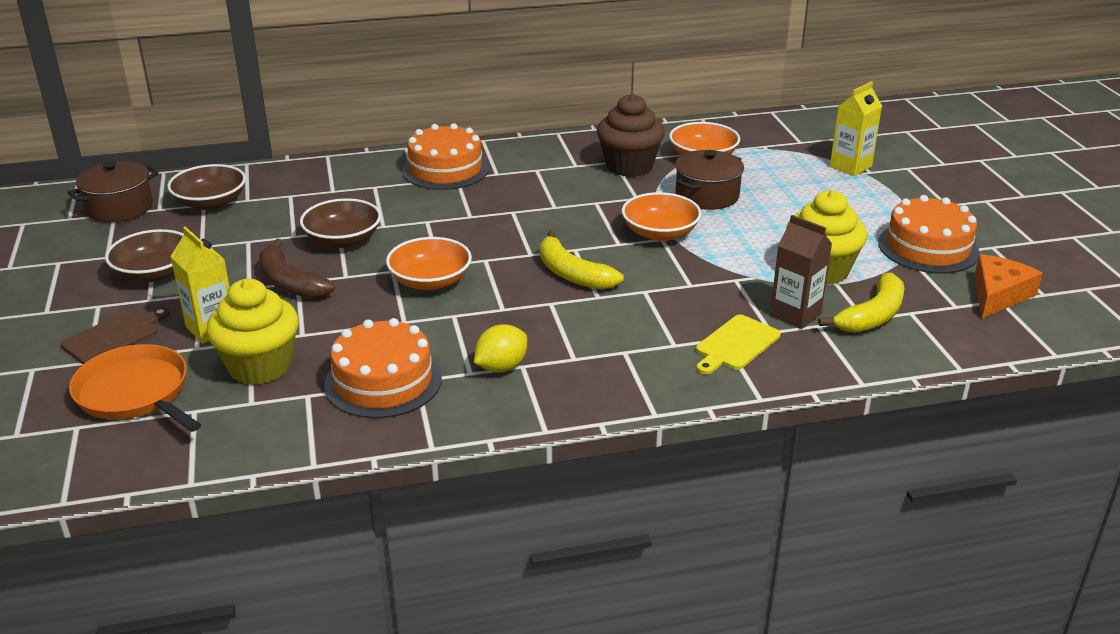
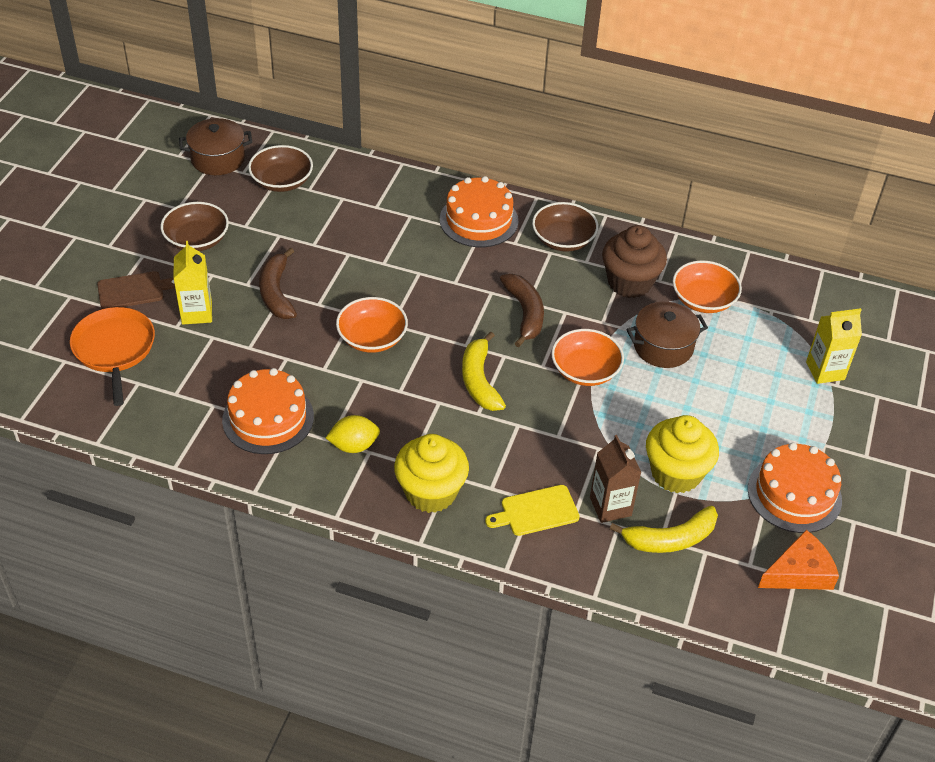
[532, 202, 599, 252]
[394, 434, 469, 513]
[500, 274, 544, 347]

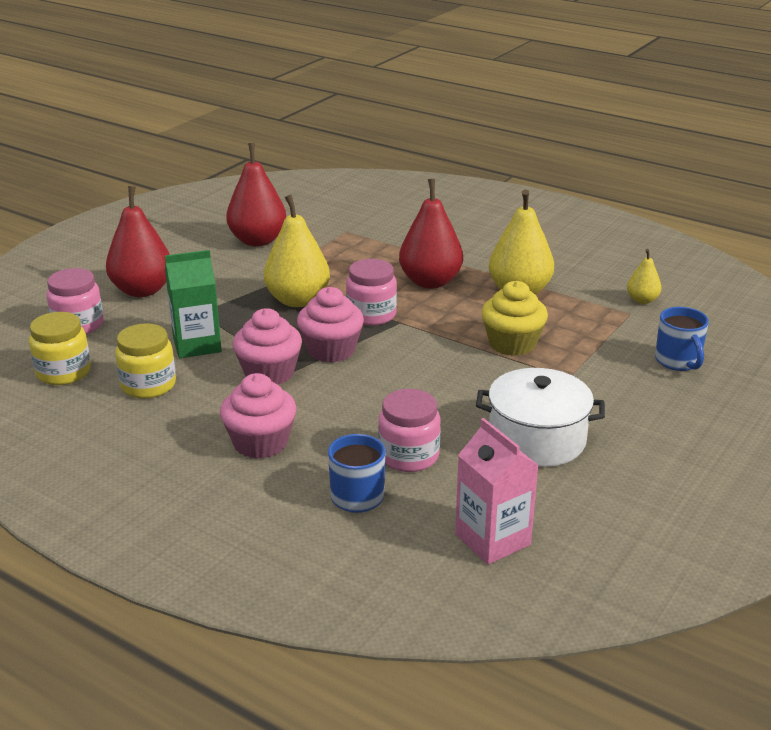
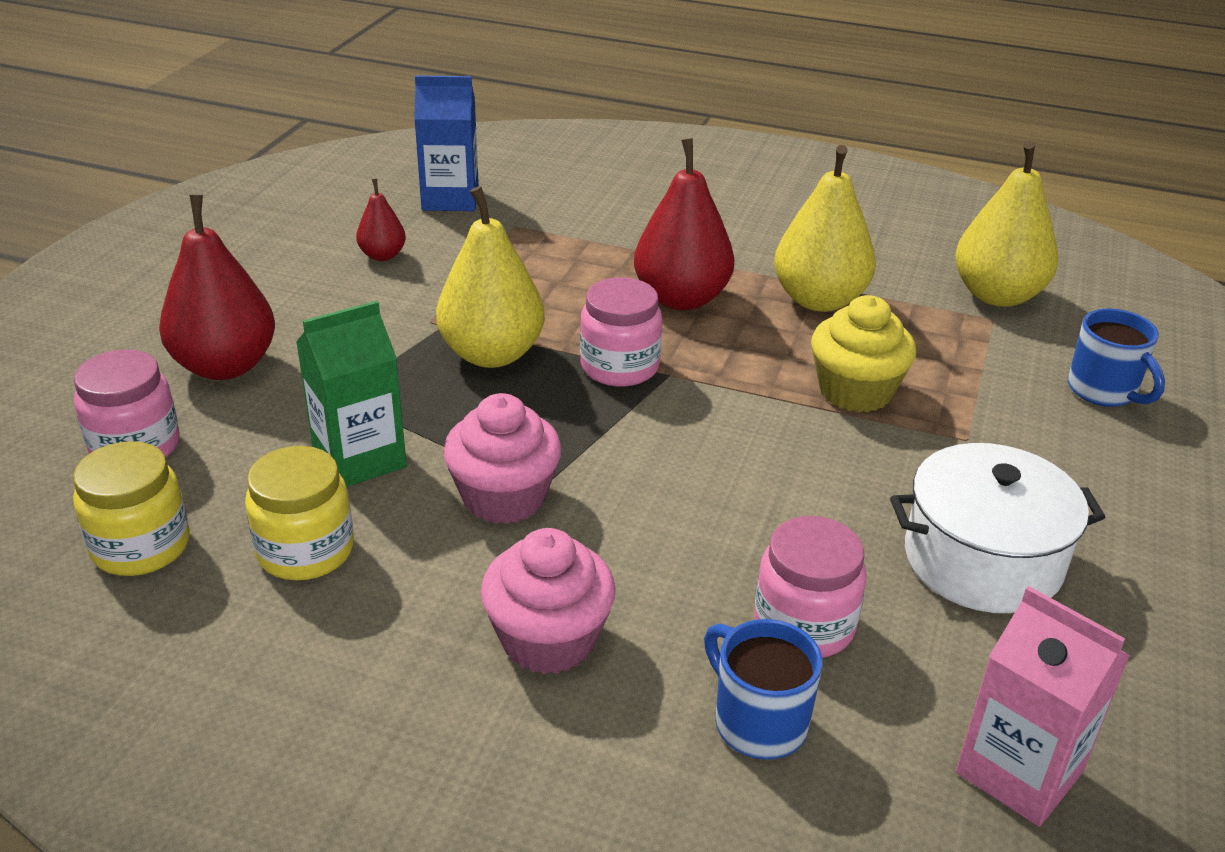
[356, 179, 406, 261]
[955, 141, 1059, 307]
[297, 287, 364, 363] (first image)
[414, 75, 479, 211]

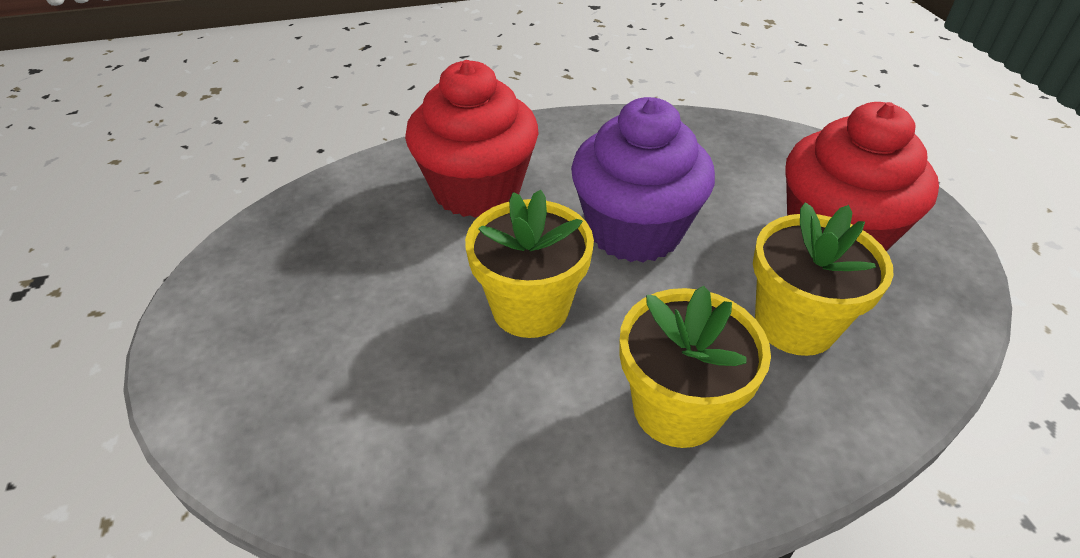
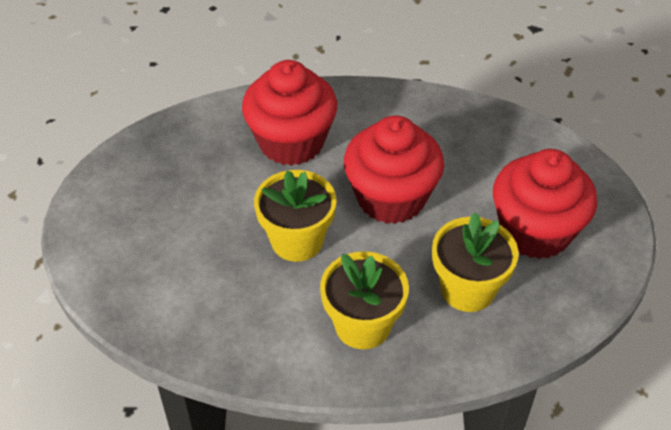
[344, 116, 444, 224]

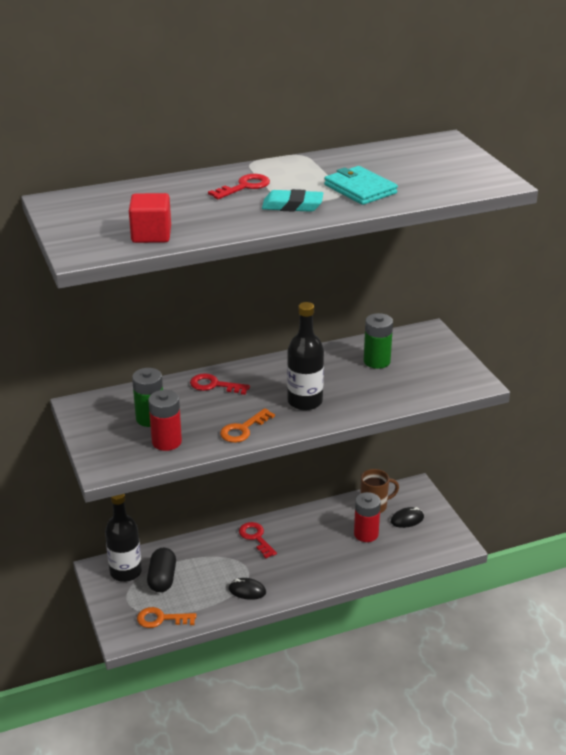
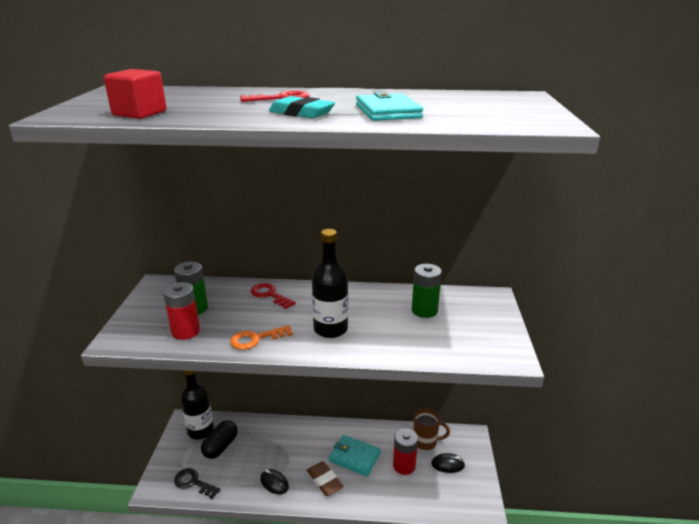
[239, 522, 277, 559] (first image)
[174, 468, 221, 499]
[329, 435, 381, 476]
[307, 461, 344, 496]

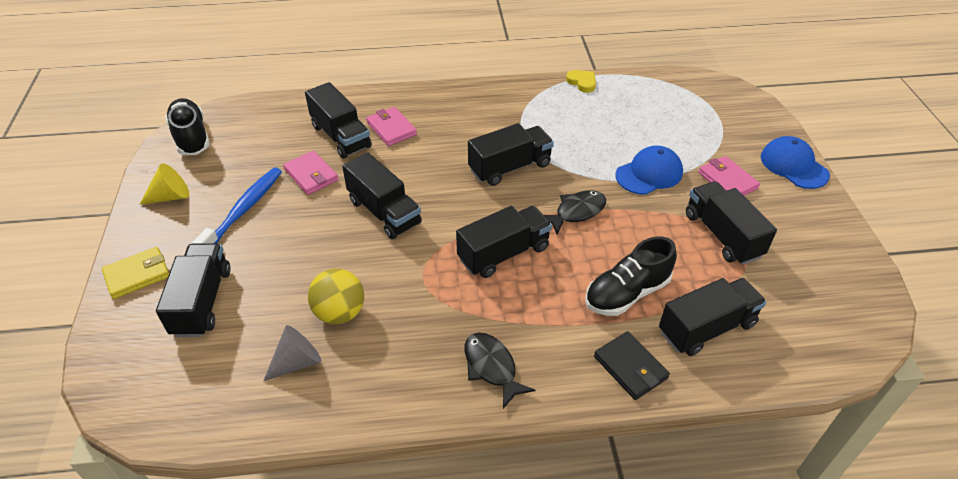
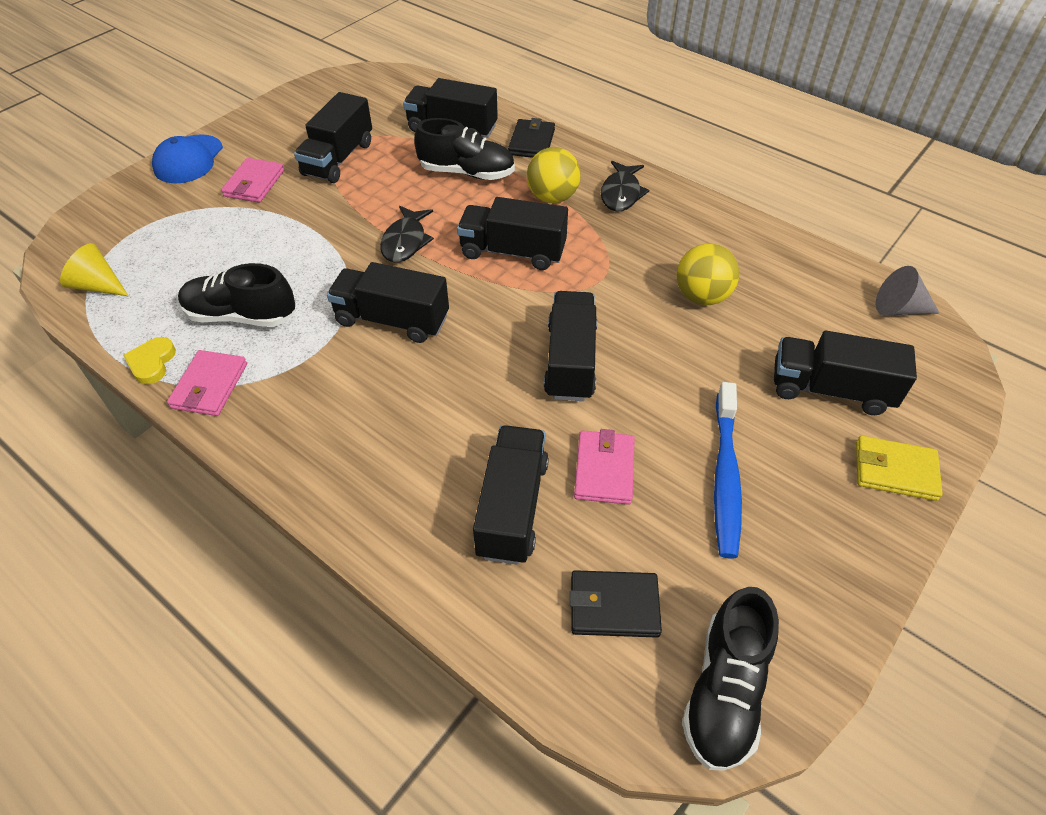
[167, 350, 247, 416]
[616, 146, 683, 195] (first image)
[60, 243, 129, 296]
[714, 382, 742, 559]
[380, 206, 434, 262]
[774, 331, 917, 415]
[876, 266, 940, 316]
[527, 147, 581, 203]
[178, 263, 295, 327]
[570, 570, 662, 638]

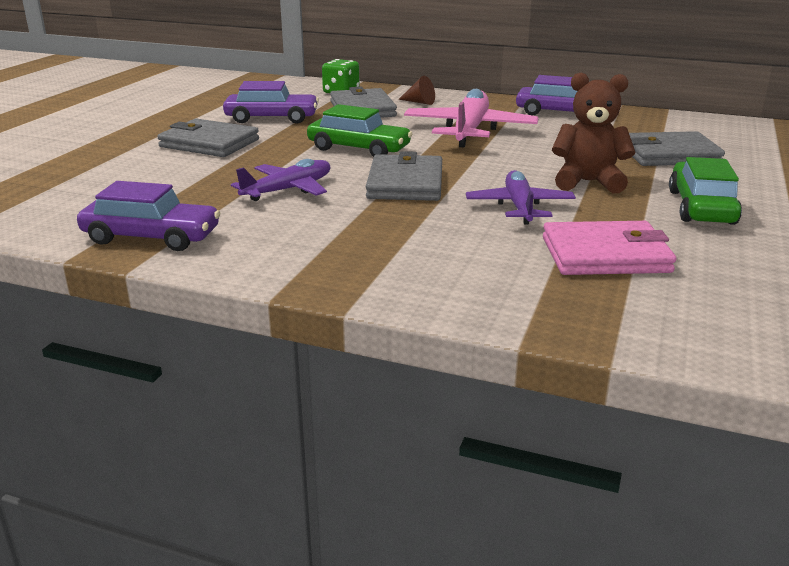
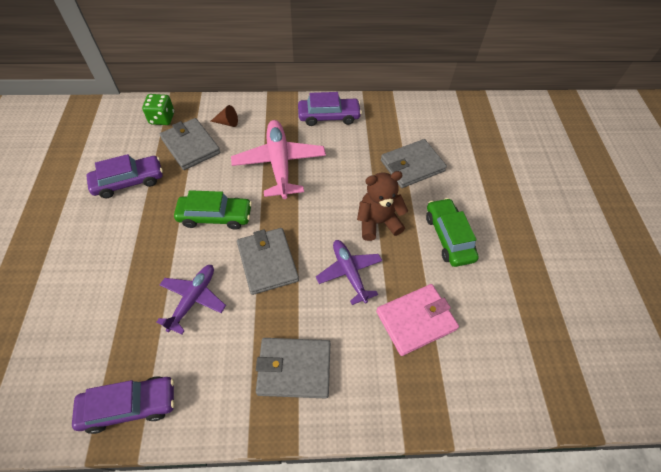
[256, 338, 330, 398]

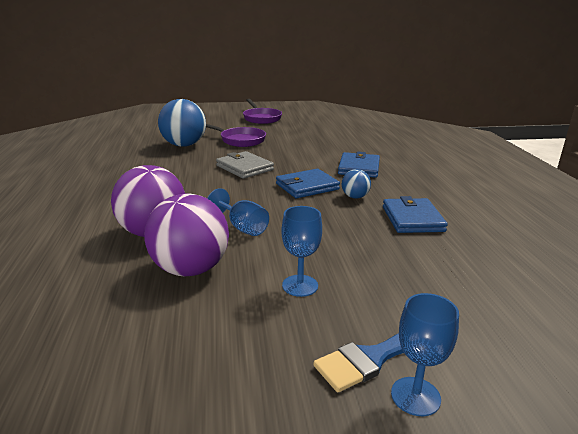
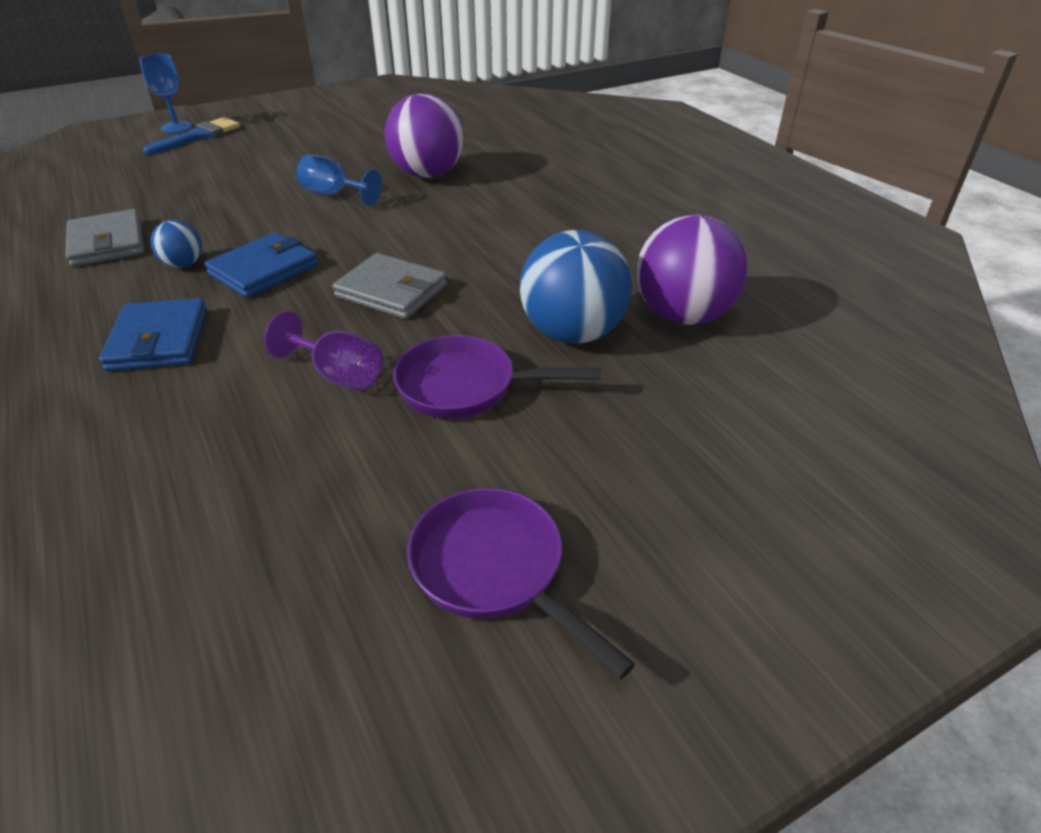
[637, 214, 748, 325]
[66, 209, 144, 267]
[281, 206, 322, 297] (first image)
[264, 311, 383, 391]

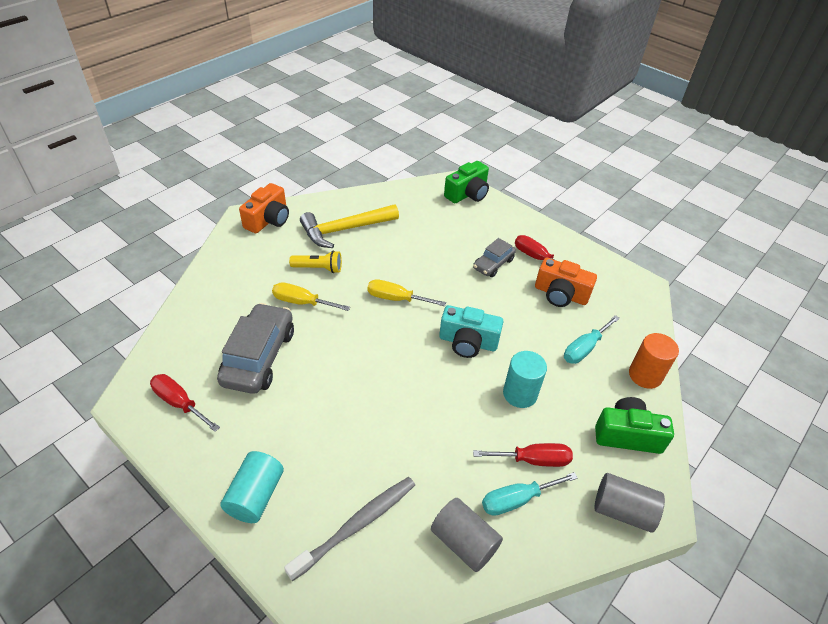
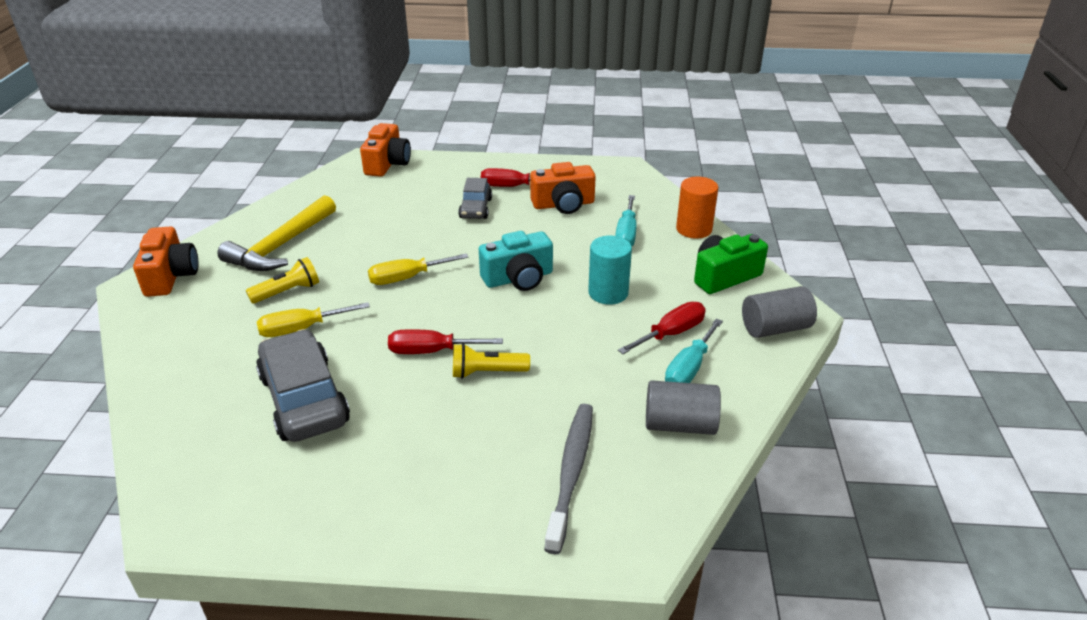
[360, 123, 411, 177]
[388, 329, 503, 354]
[220, 451, 284, 523] (first image)
[453, 343, 530, 379]

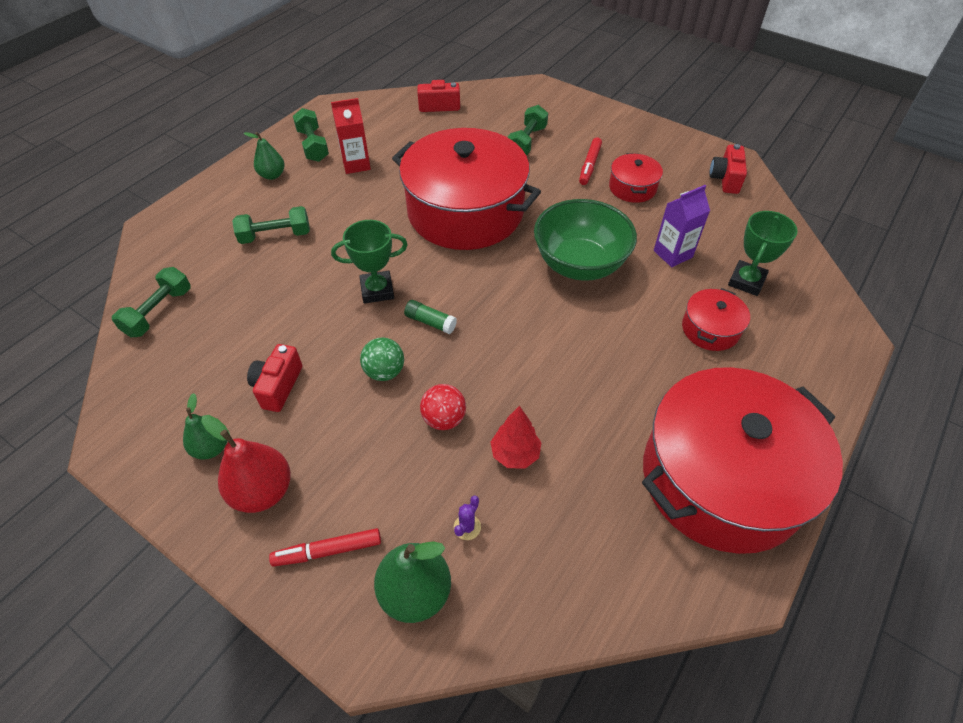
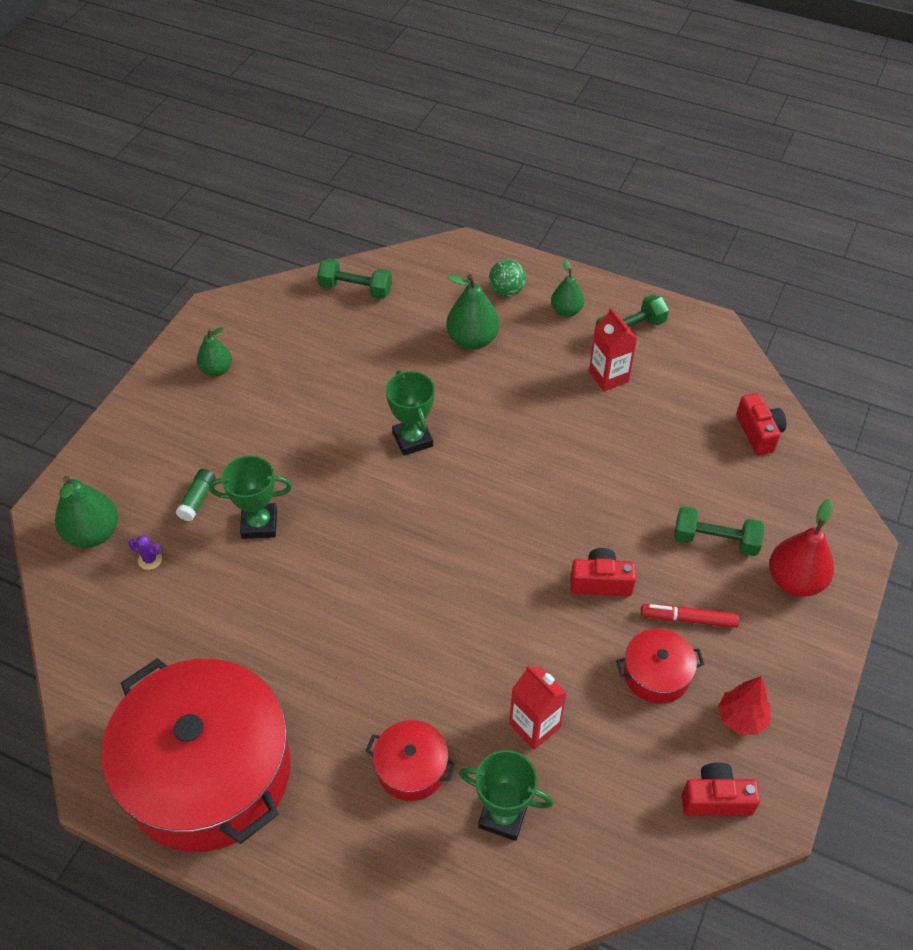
[392, 128, 541, 250] (first image)
[509, 665, 567, 750]
[534, 199, 637, 281] (first image)
[447, 274, 500, 350]
[176, 469, 216, 521]
[489, 259, 526, 297]
[570, 548, 636, 596]
[209, 456, 292, 539]
[718, 676, 771, 735]
[769, 499, 834, 597]
[269, 528, 381, 567] (first image)

